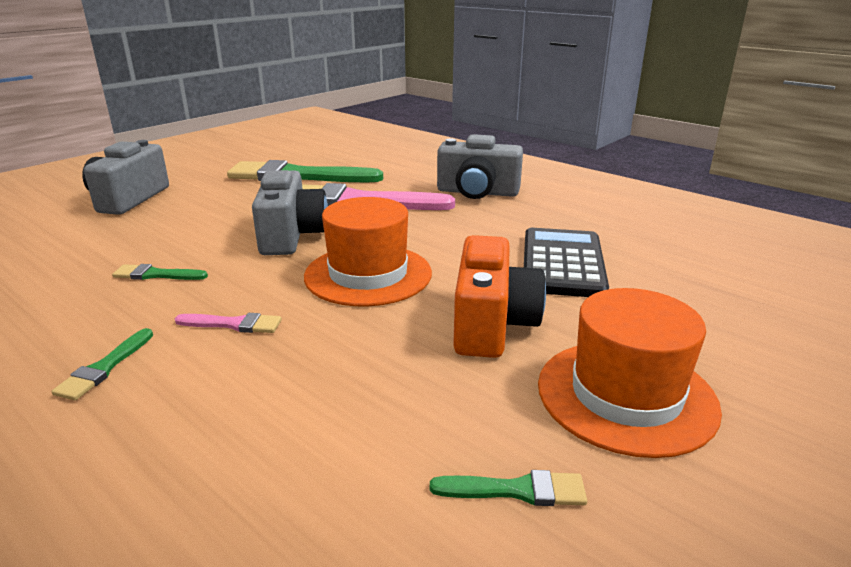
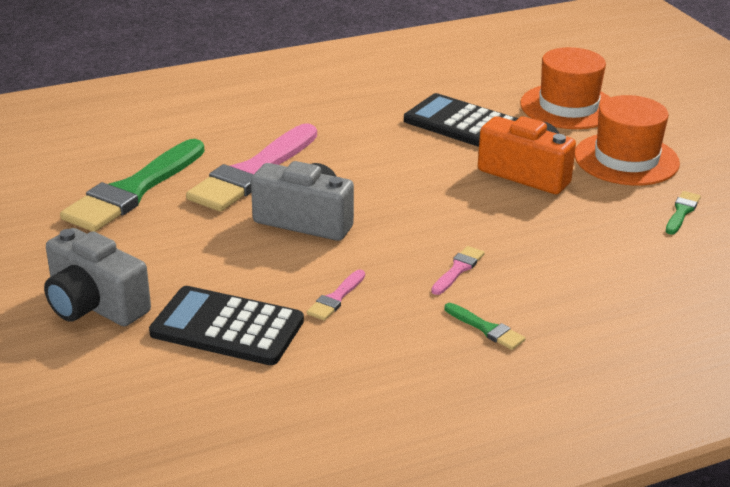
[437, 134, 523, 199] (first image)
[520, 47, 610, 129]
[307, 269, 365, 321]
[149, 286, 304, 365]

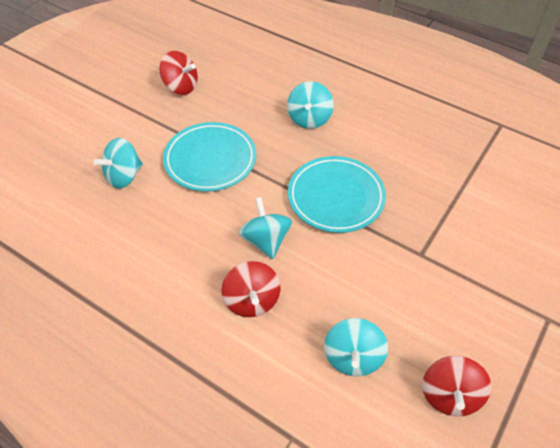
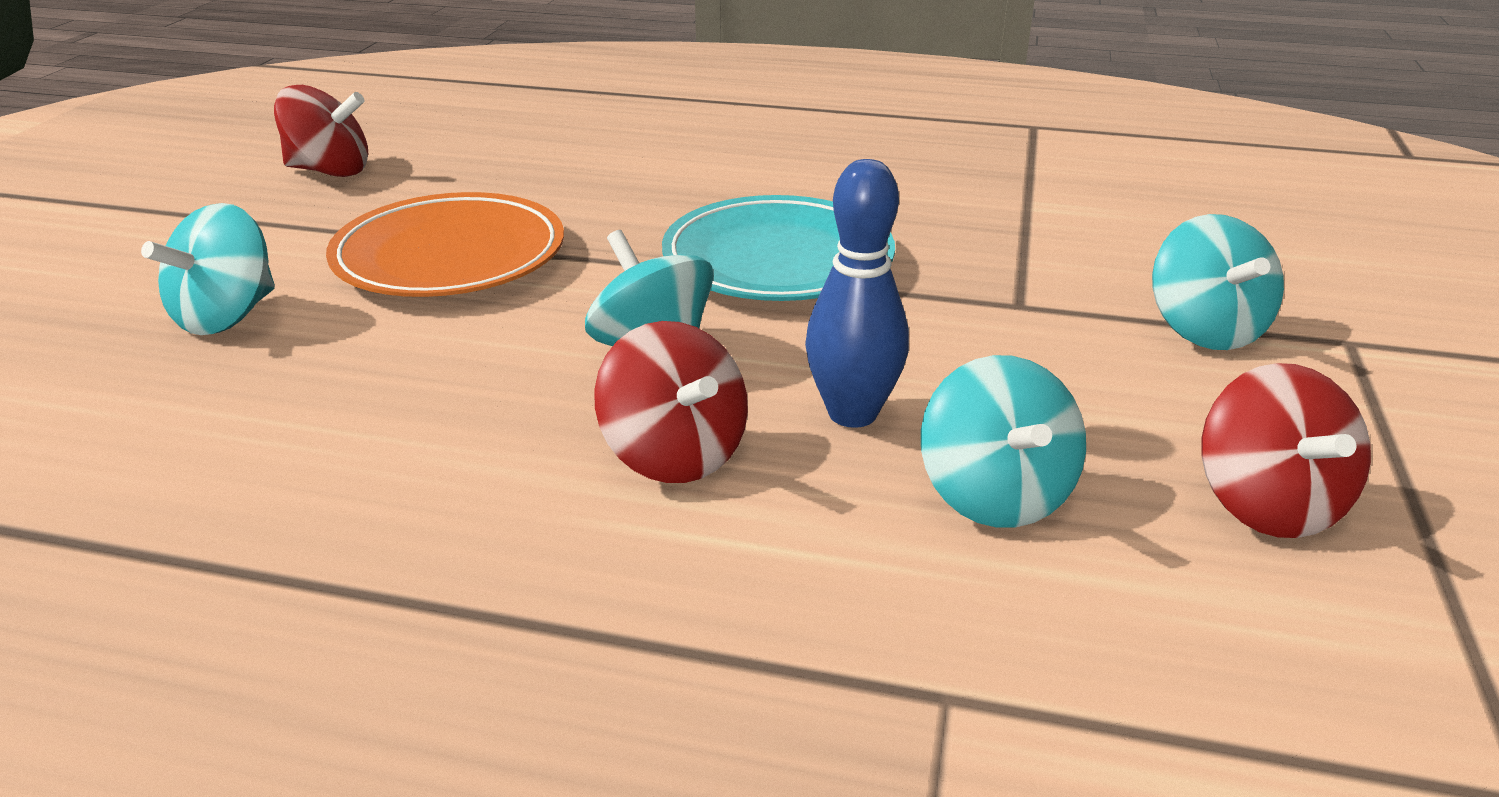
[1152, 214, 1284, 350]
[326, 192, 564, 297]
[805, 159, 909, 428]

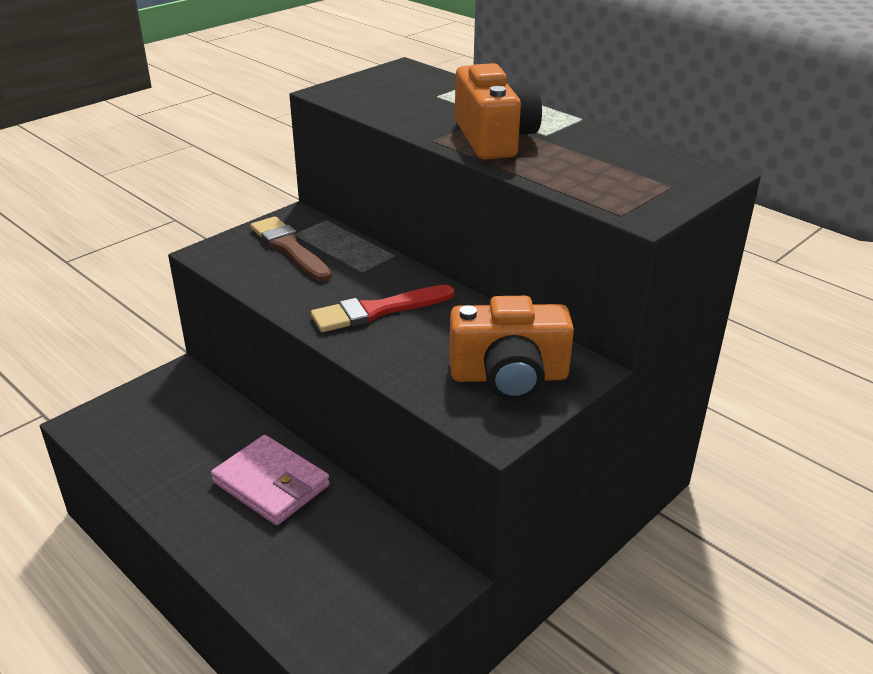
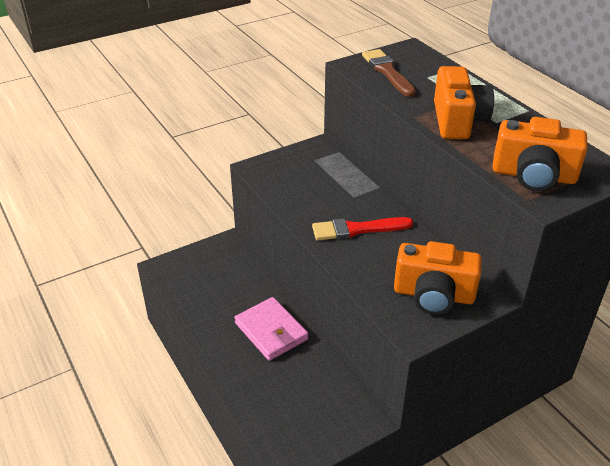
[362, 49, 416, 97]
[492, 117, 588, 191]

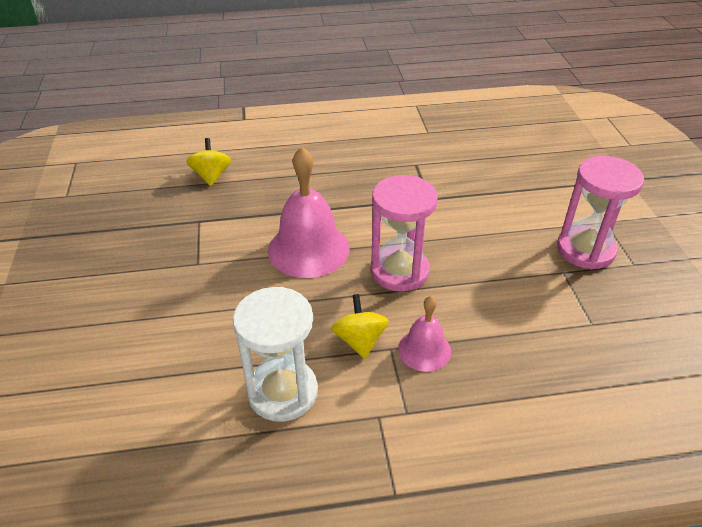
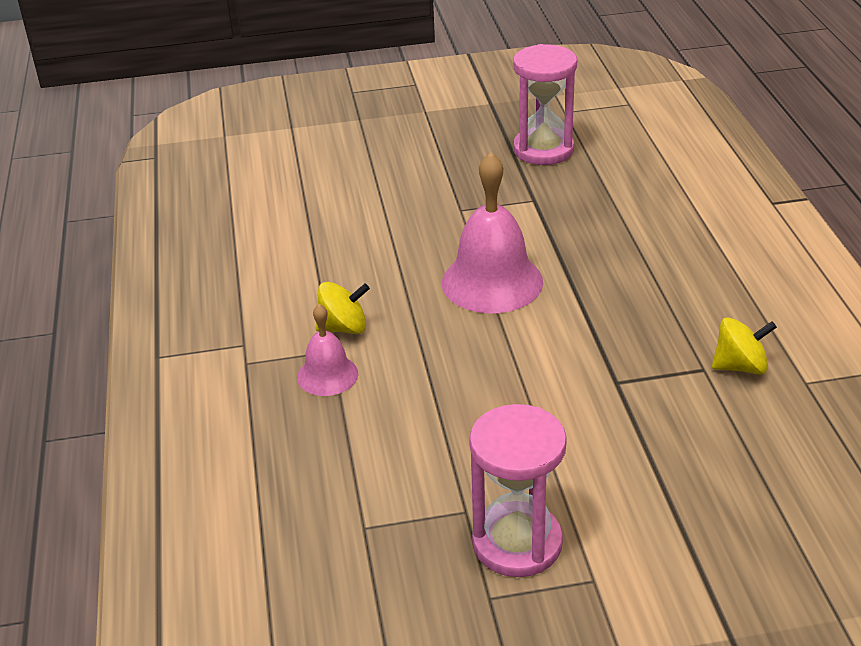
[712, 317, 777, 375]
[513, 44, 577, 165]
[233, 287, 318, 422] (first image)

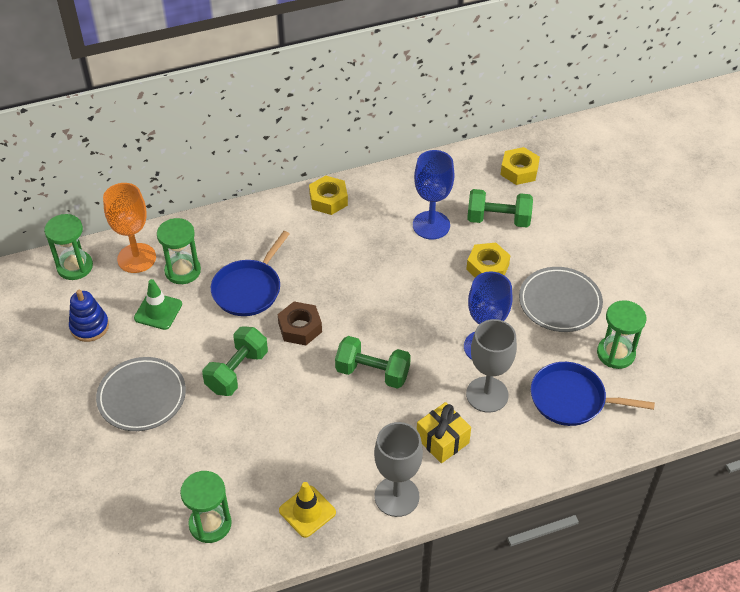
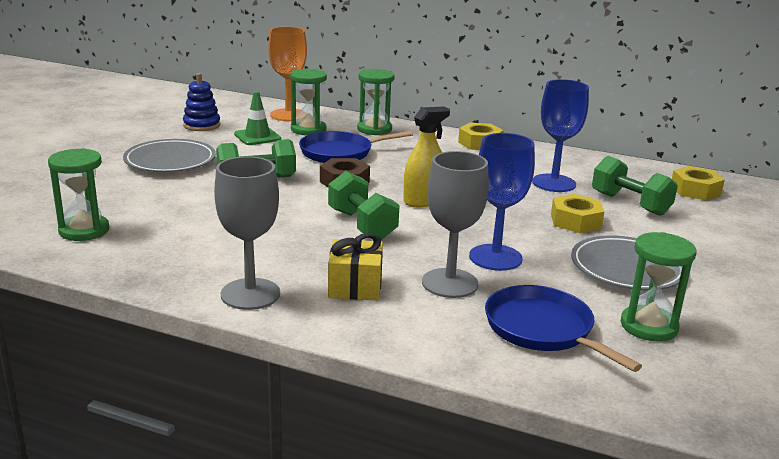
[357, 69, 395, 135]
[279, 482, 336, 538] (first image)
[403, 106, 450, 207]

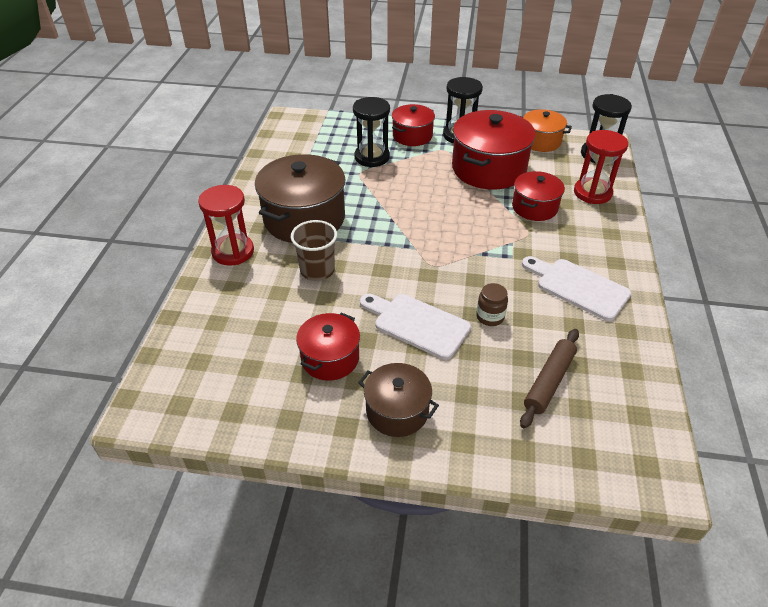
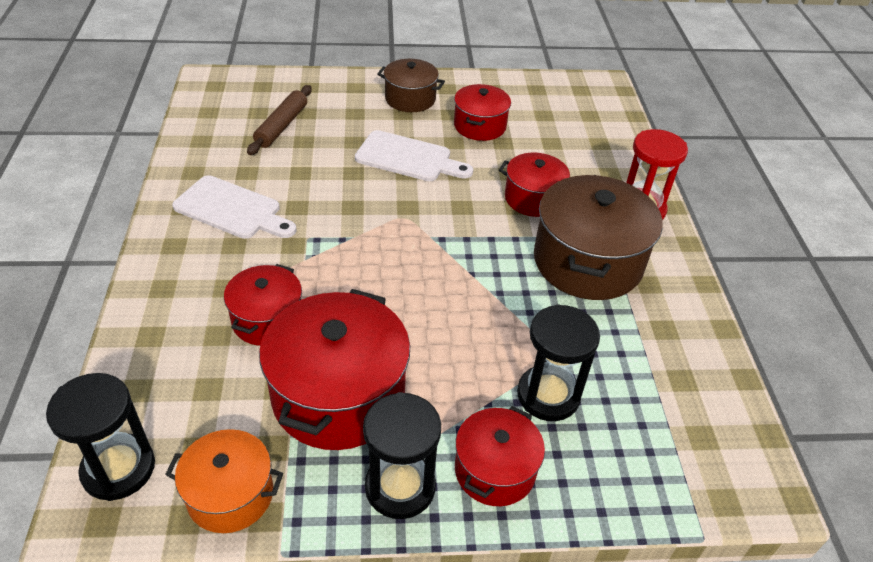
[574, 130, 628, 204] (first image)
[499, 153, 570, 217]
[476, 283, 508, 326] (first image)

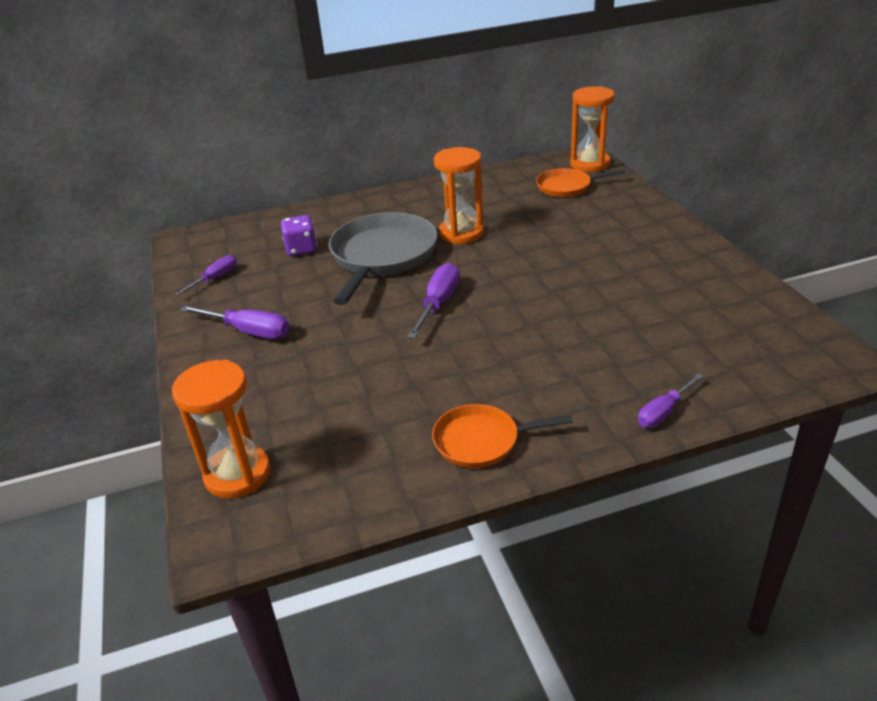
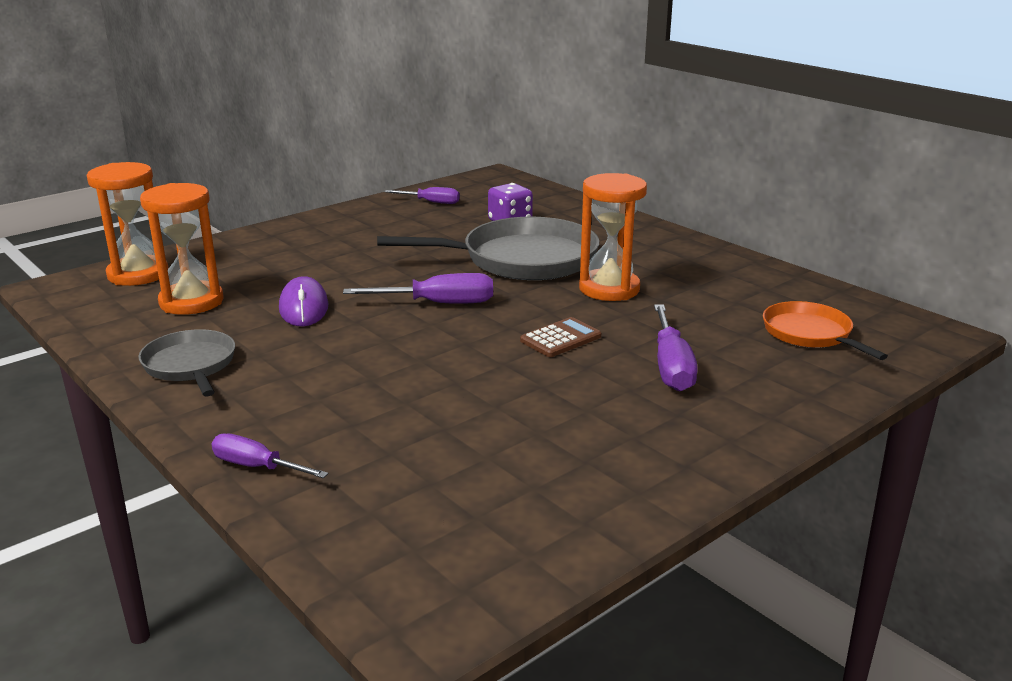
[140, 183, 224, 315]
[654, 305, 698, 391]
[138, 329, 235, 397]
[279, 276, 329, 326]
[520, 317, 601, 357]

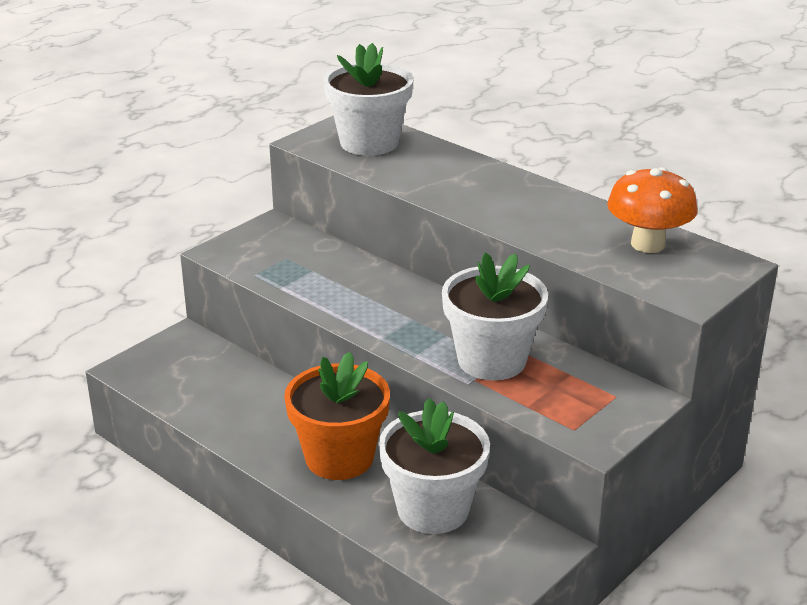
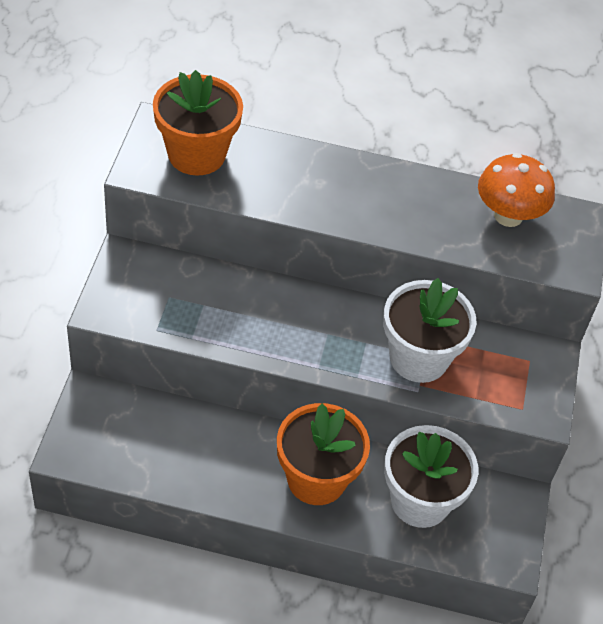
[153, 70, 243, 176]

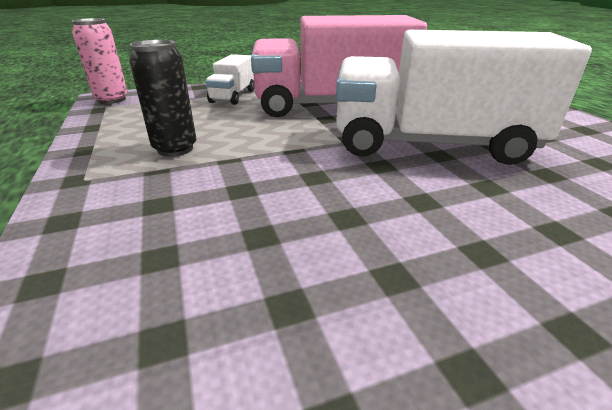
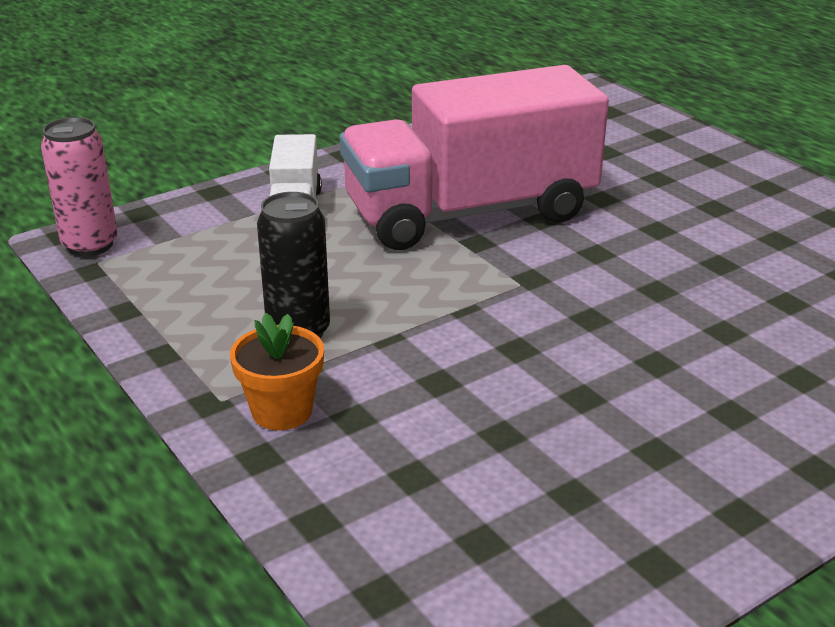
[336, 30, 592, 165] (first image)
[230, 313, 324, 430]

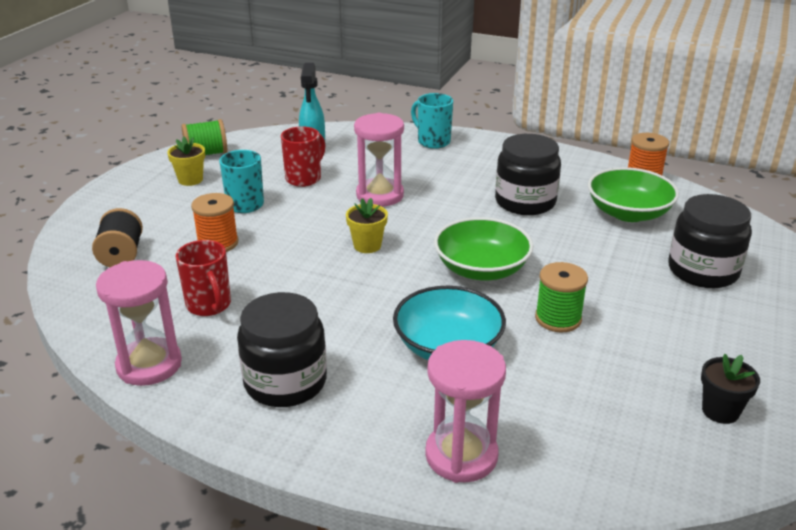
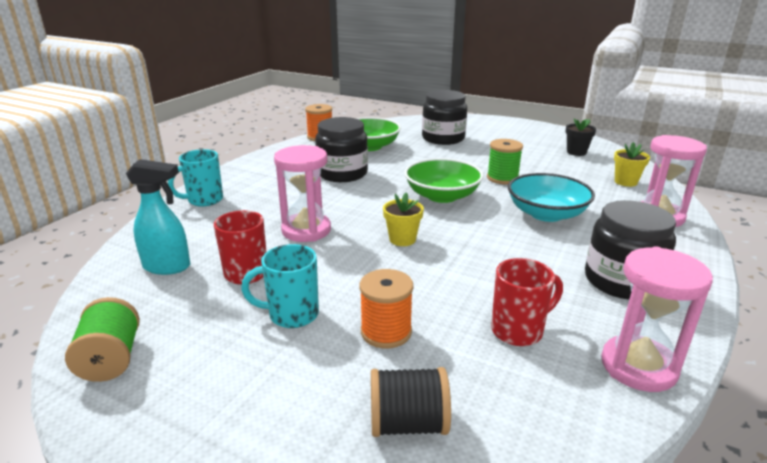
[614, 142, 650, 187]

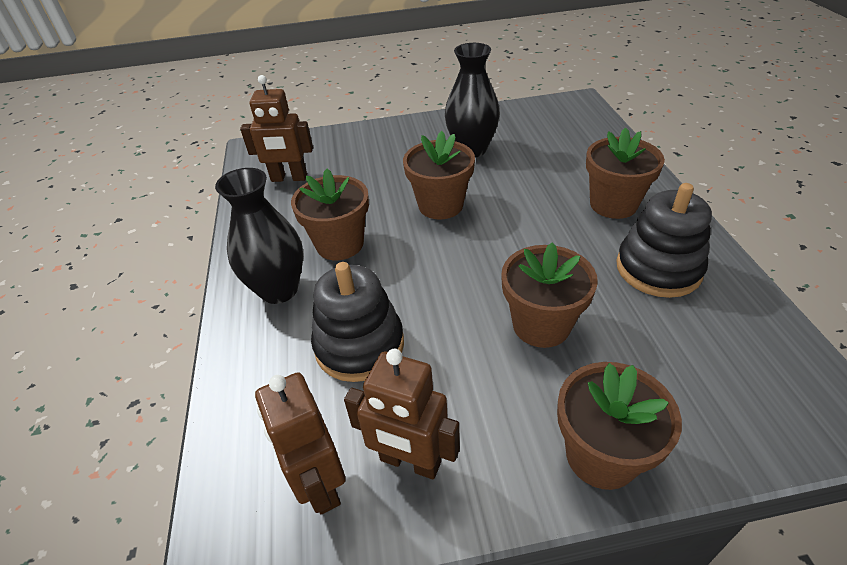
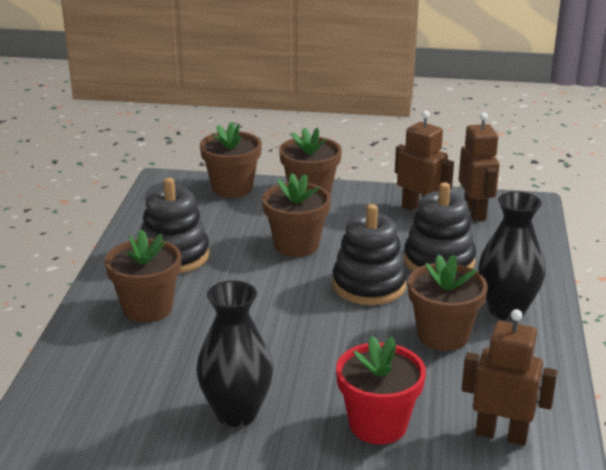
[200, 122, 262, 198]
[332, 204, 407, 305]
[336, 336, 426, 444]

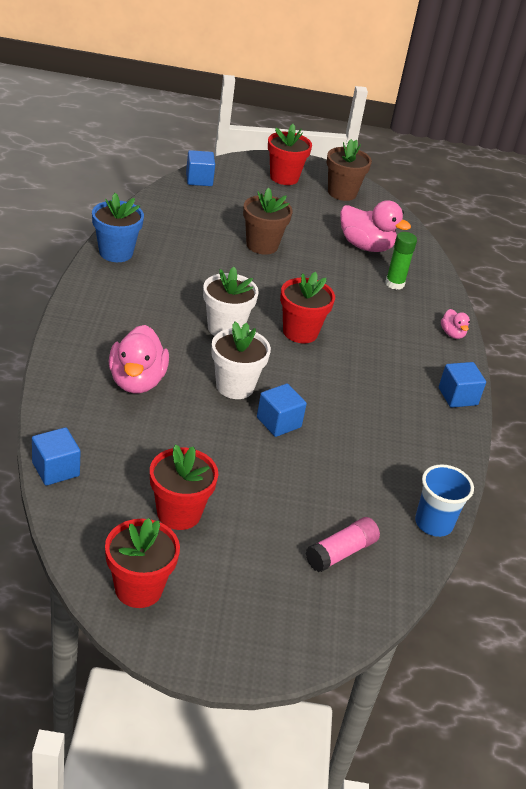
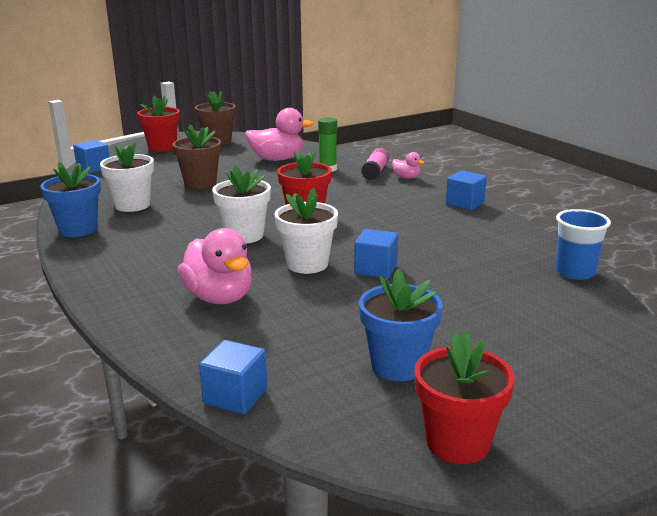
[359, 269, 443, 381]
[361, 148, 389, 180]
[100, 142, 154, 212]

